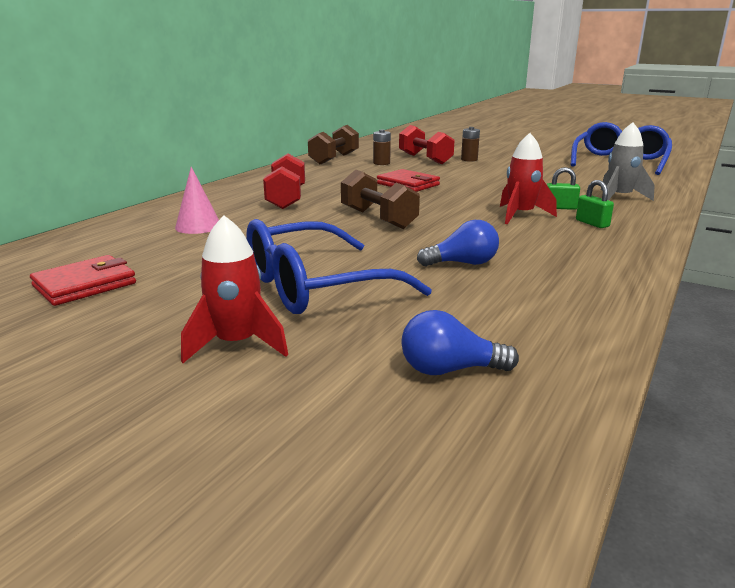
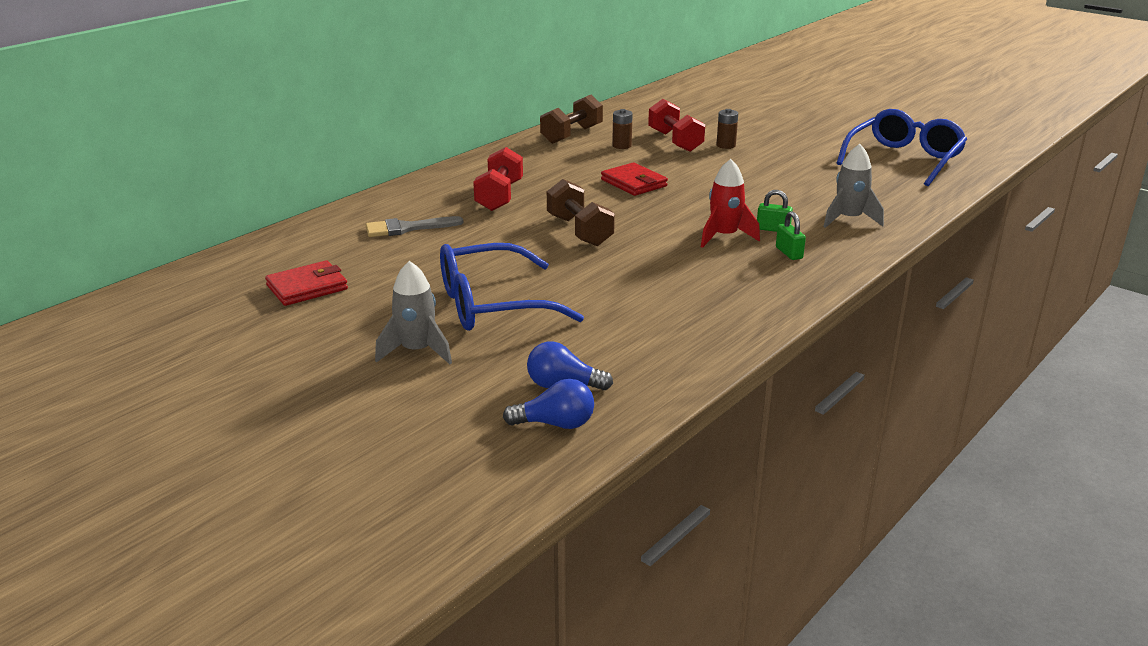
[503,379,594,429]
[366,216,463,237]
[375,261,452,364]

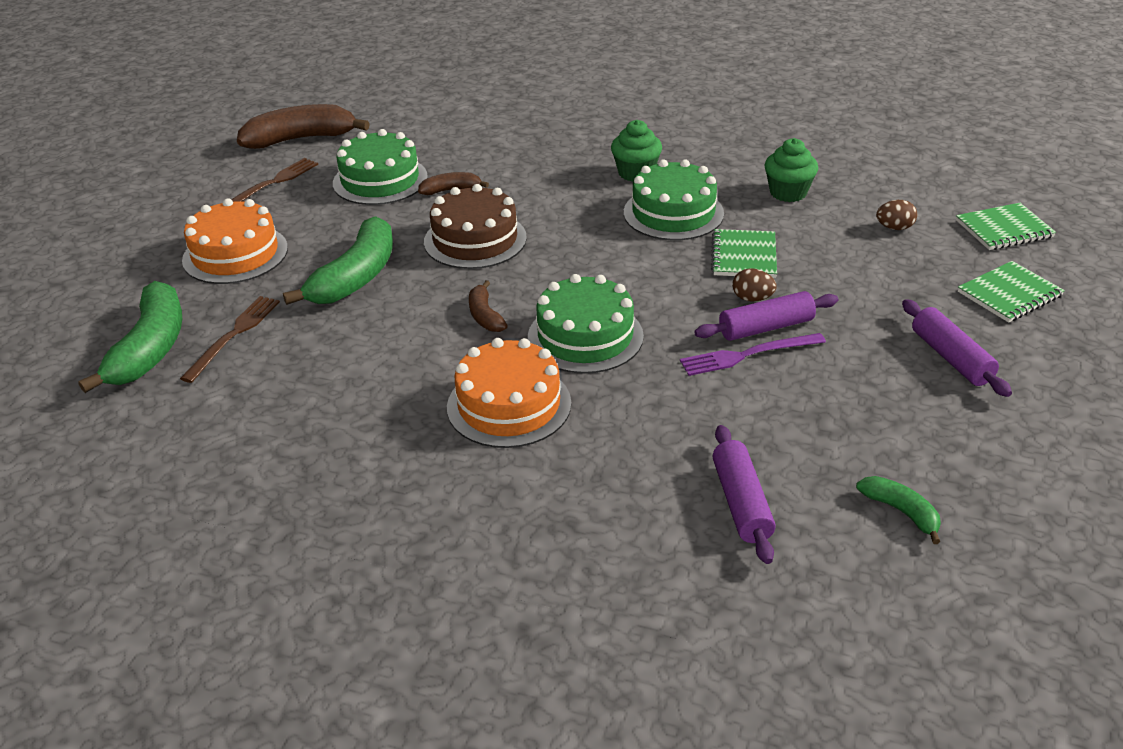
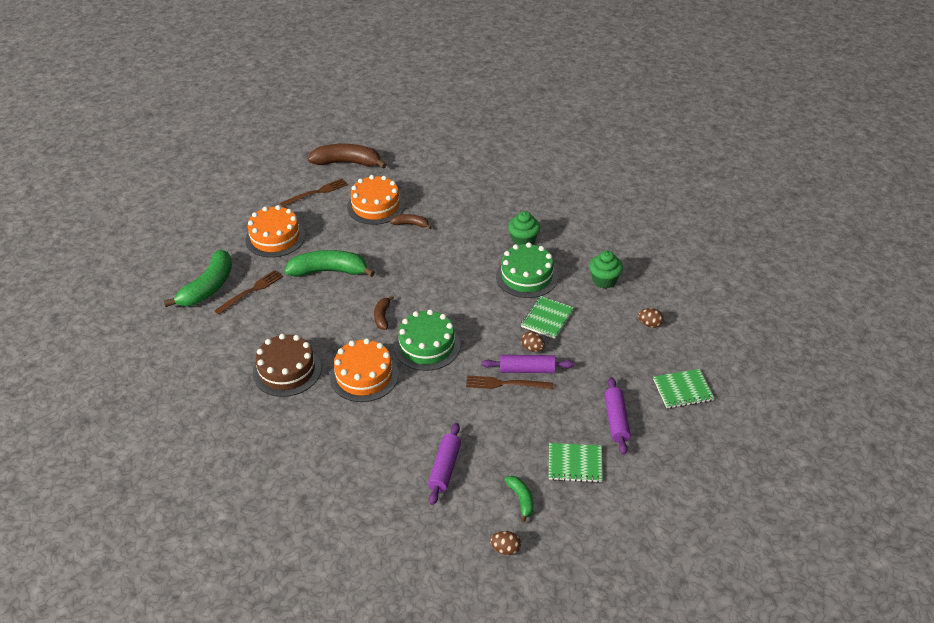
[490,531,521,555]
[253,334,321,397]
[549,443,603,483]
[347,175,405,225]
[466,375,553,389]
[284,250,375,277]

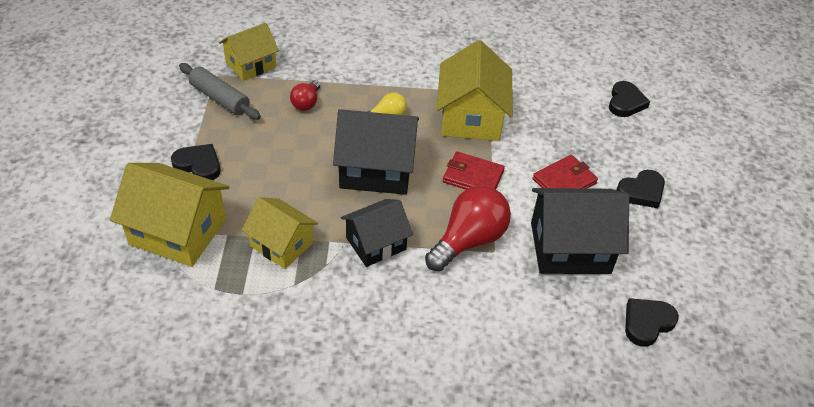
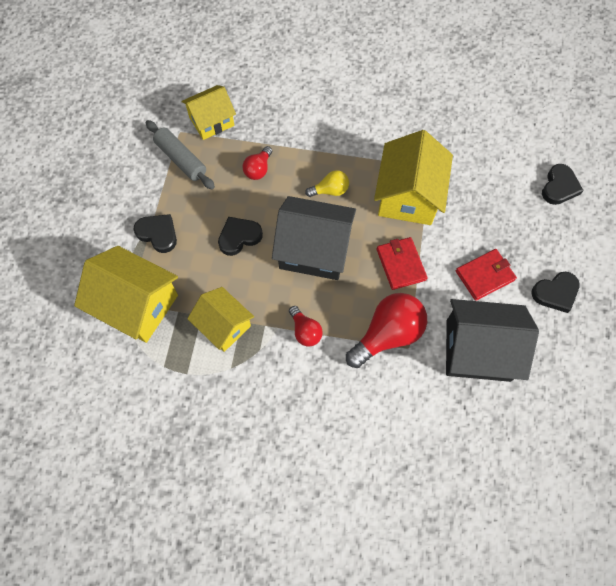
[218,217,263,256]
[289,306,323,347]
[377,237,428,290]

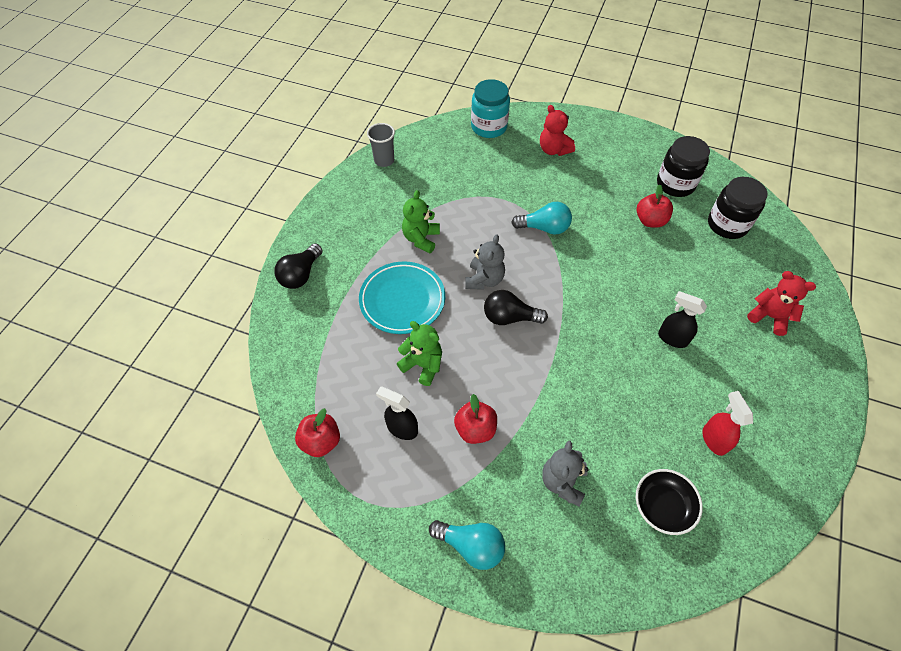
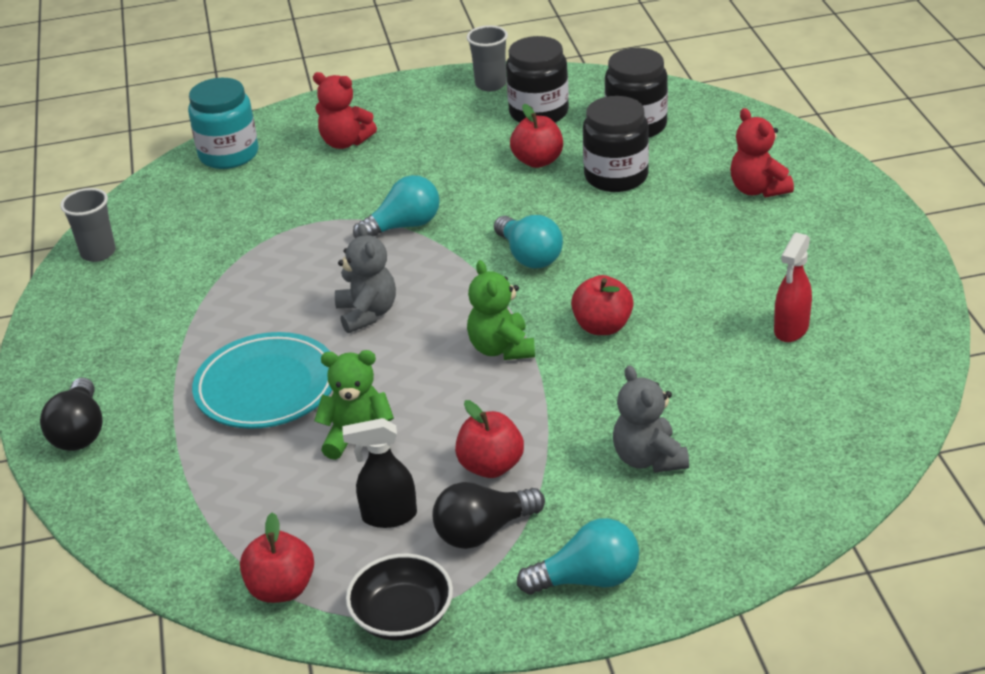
[658,291,707,348] (first image)
[467,25,508,91]
[494,215,563,269]
[571,275,634,335]
[583,96,649,192]
[467,260,535,360]
[432,482,545,549]
[346,554,453,640]
[774,233,812,342]
[730,108,794,197]

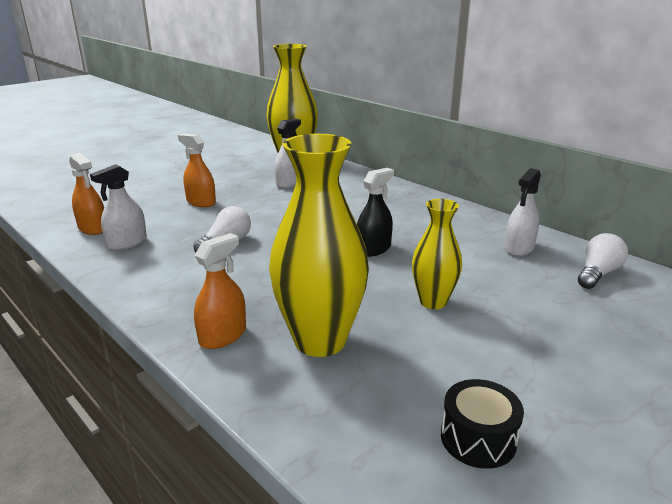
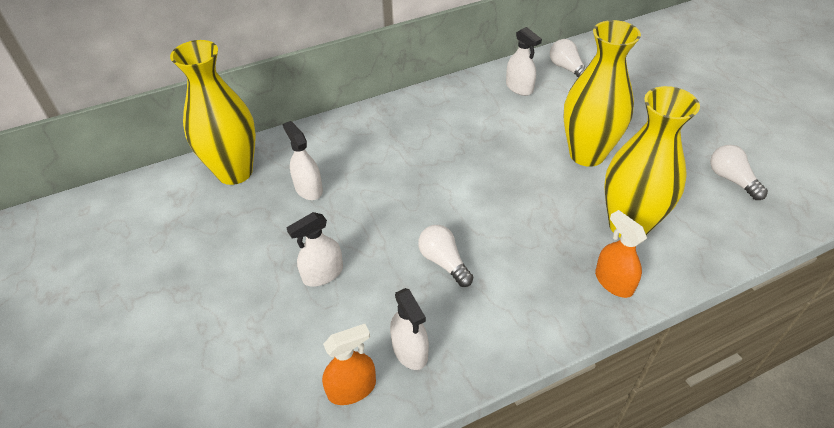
[357,168,394,257] (first image)
[710,145,768,200]
[286,212,343,287]
[564,20,641,167]

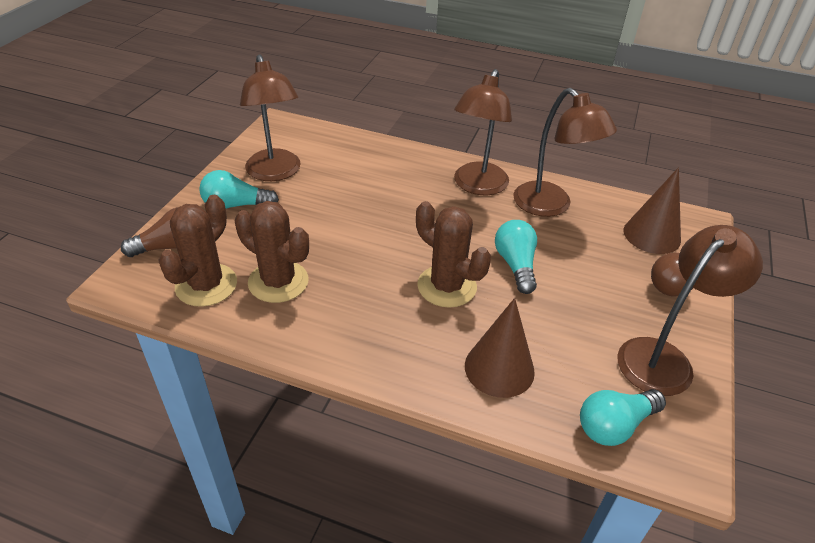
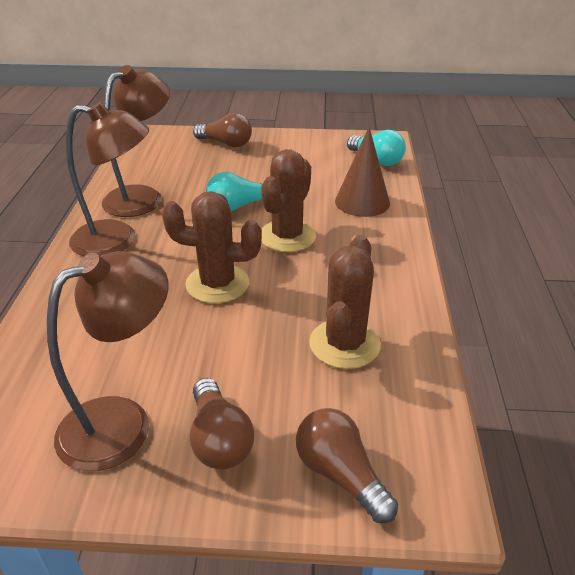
[617,225,763,396] (first image)
[624,167,681,254] (first image)
[162,191,262,303]
[190,378,254,469]

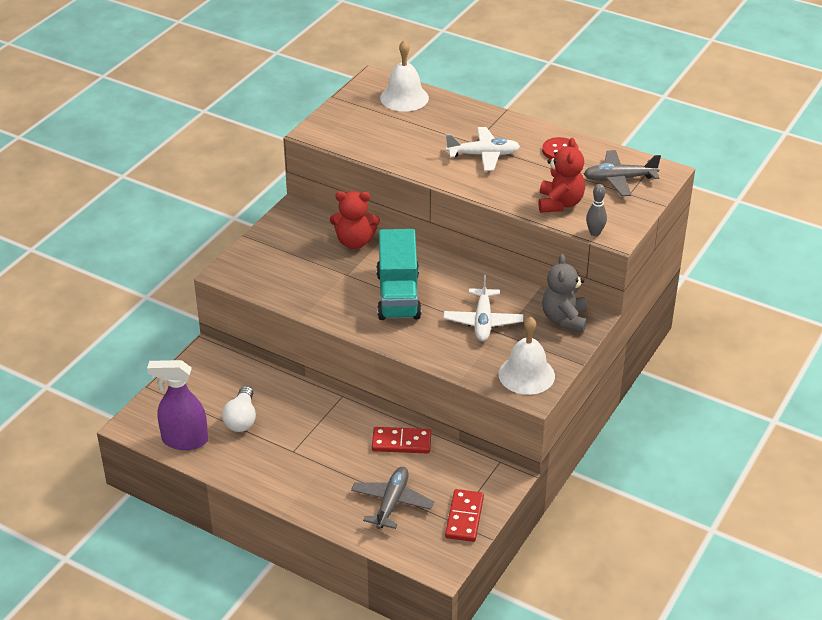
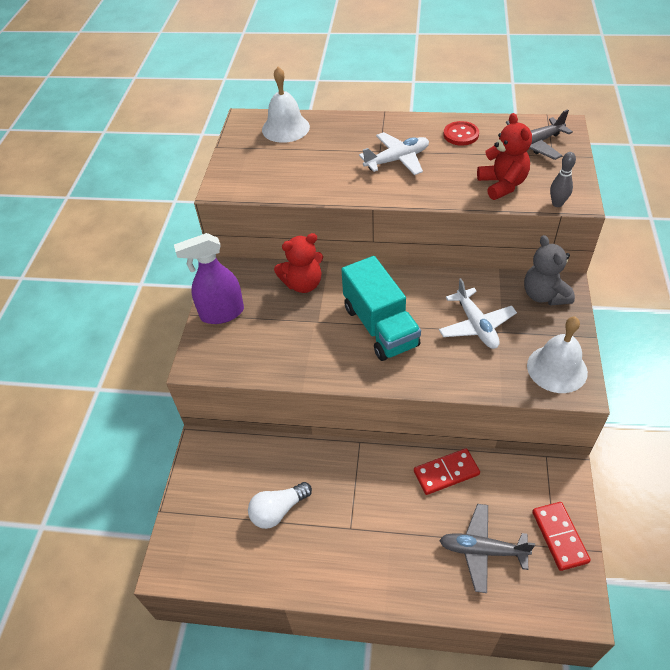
[174,233,244,324]
[248,482,312,529]
[439,504,535,593]

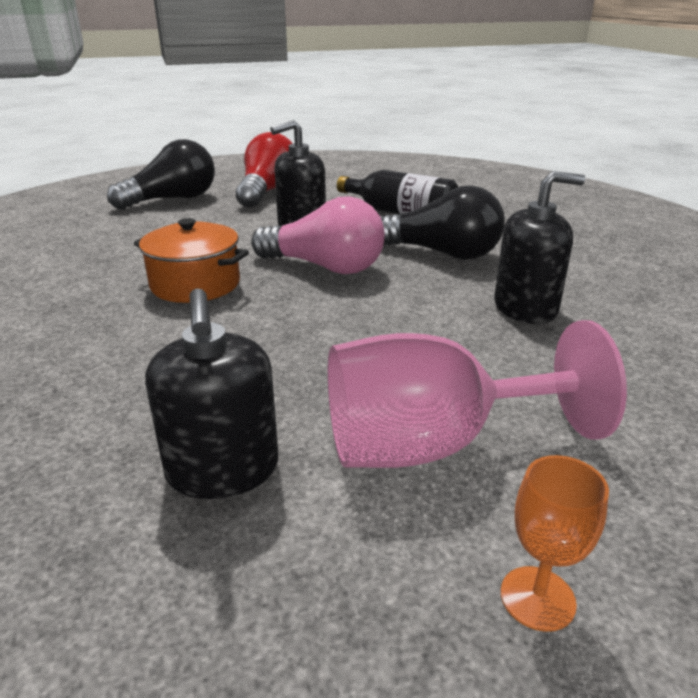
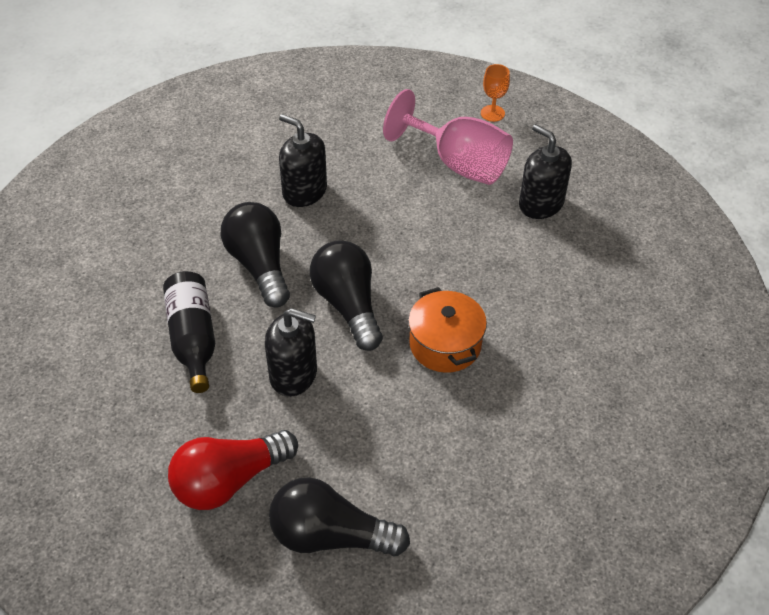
[310,240,383,351]
[519,124,572,219]

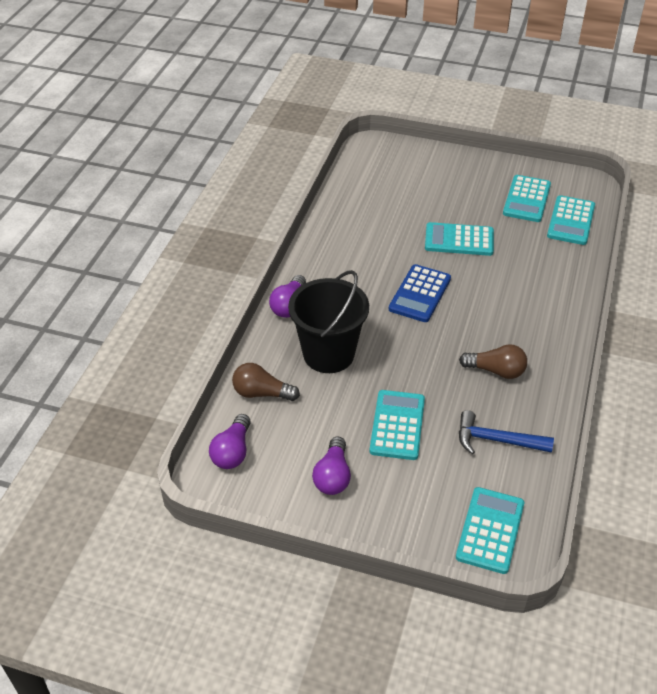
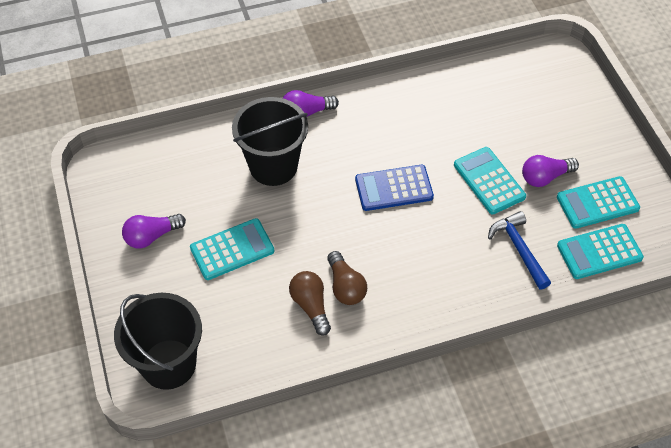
[522,155,579,187]
[289,271,331,335]
[488,211,551,290]
[114,293,202,390]

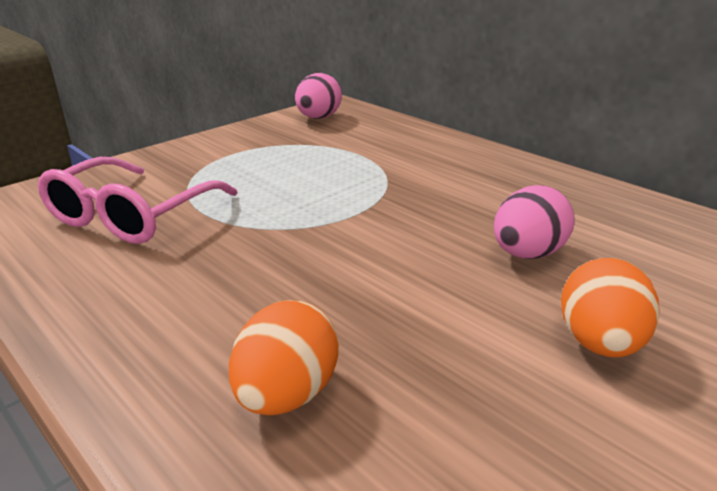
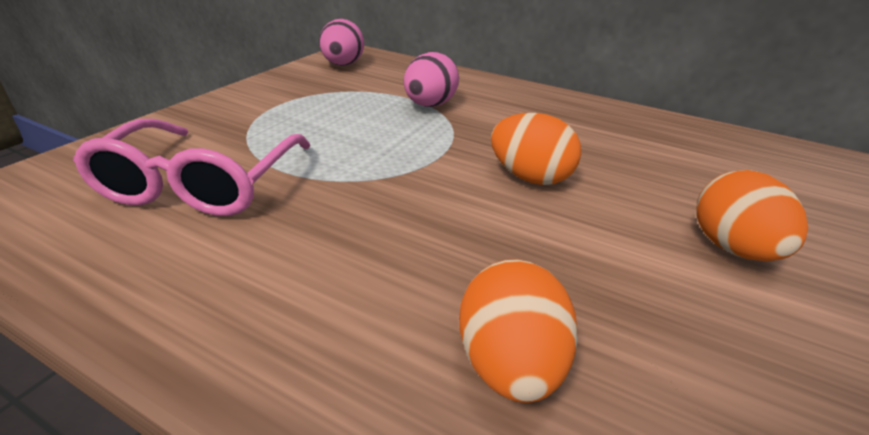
[491,113,581,185]
[404,52,459,107]

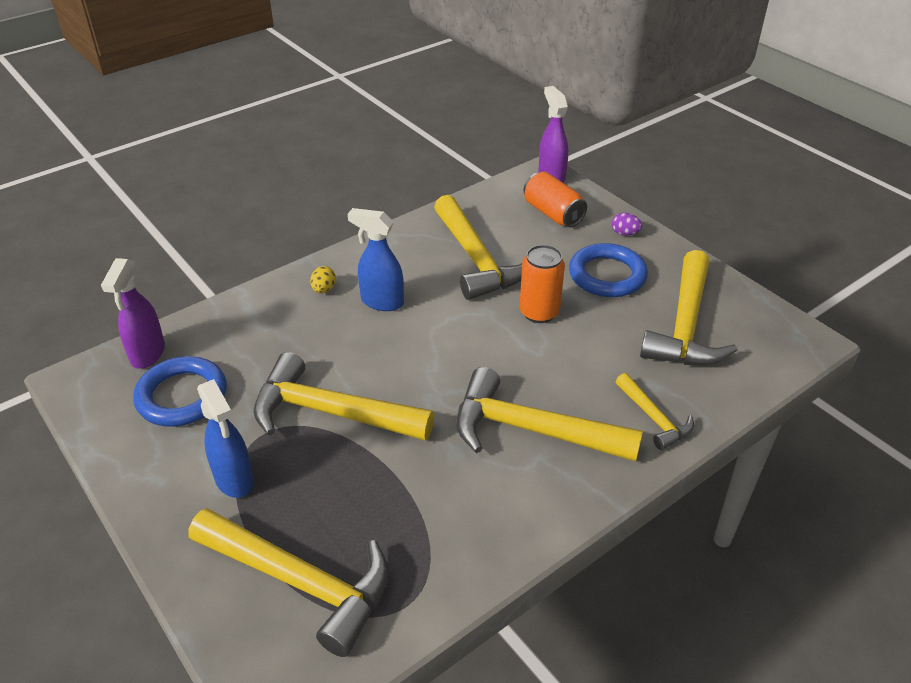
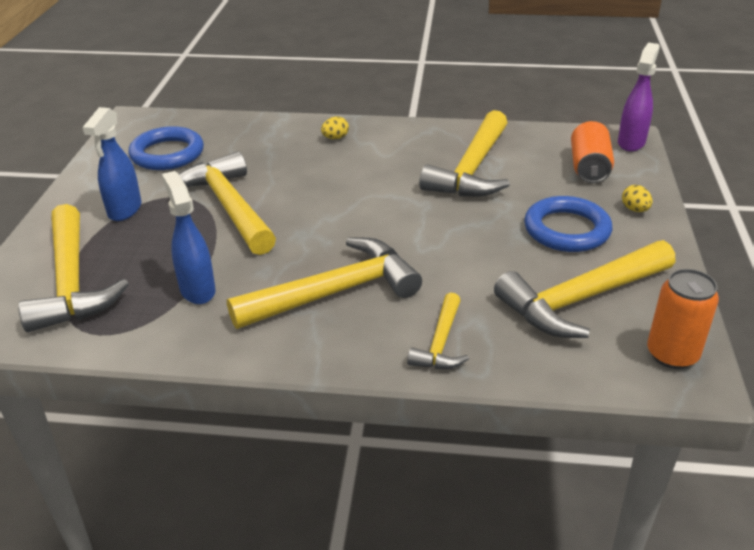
[101,258,165,369] (first image)
[162,171,216,304]
[647,269,719,369]
[622,185,653,212]
[227,238,422,329]

